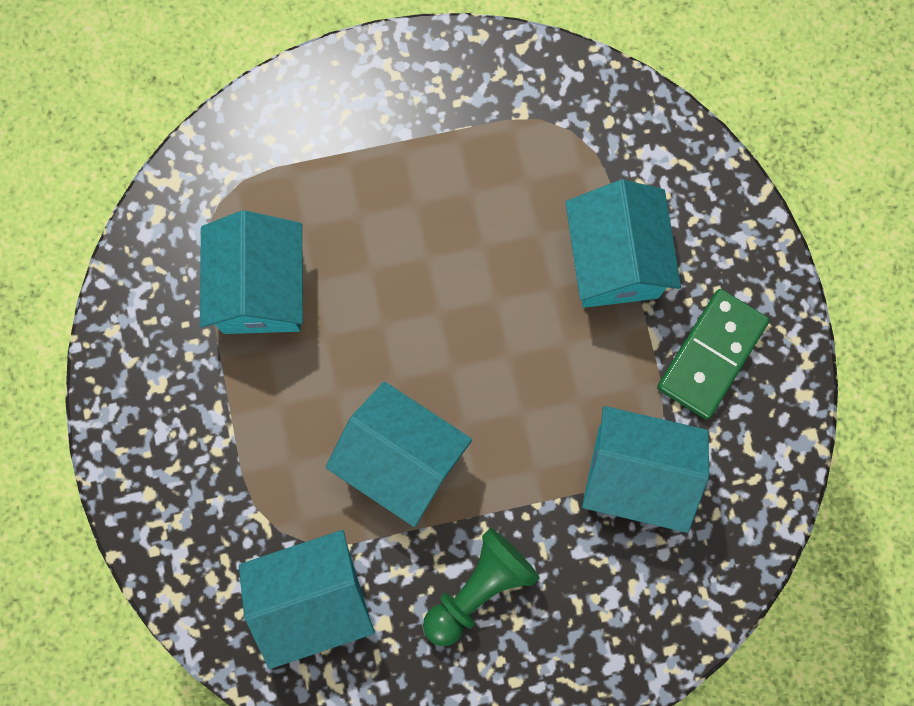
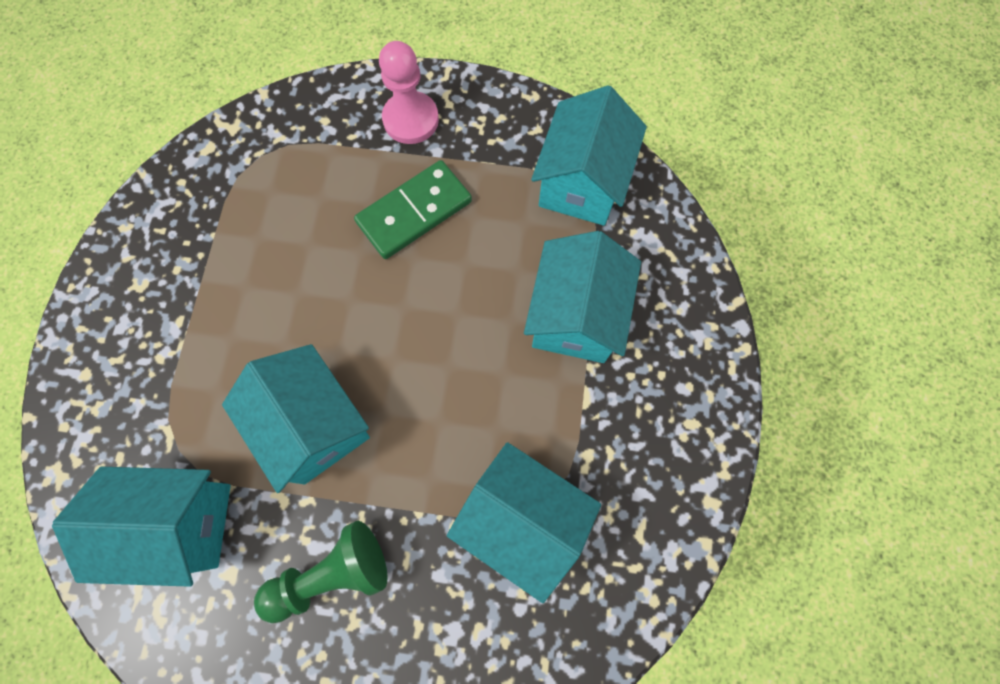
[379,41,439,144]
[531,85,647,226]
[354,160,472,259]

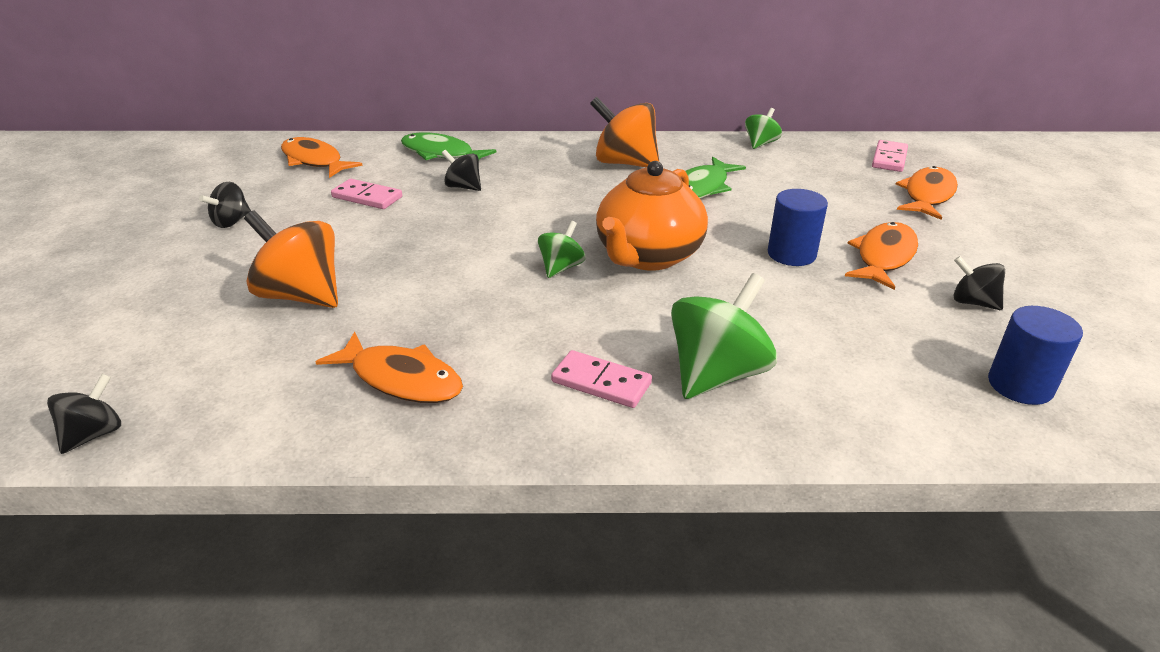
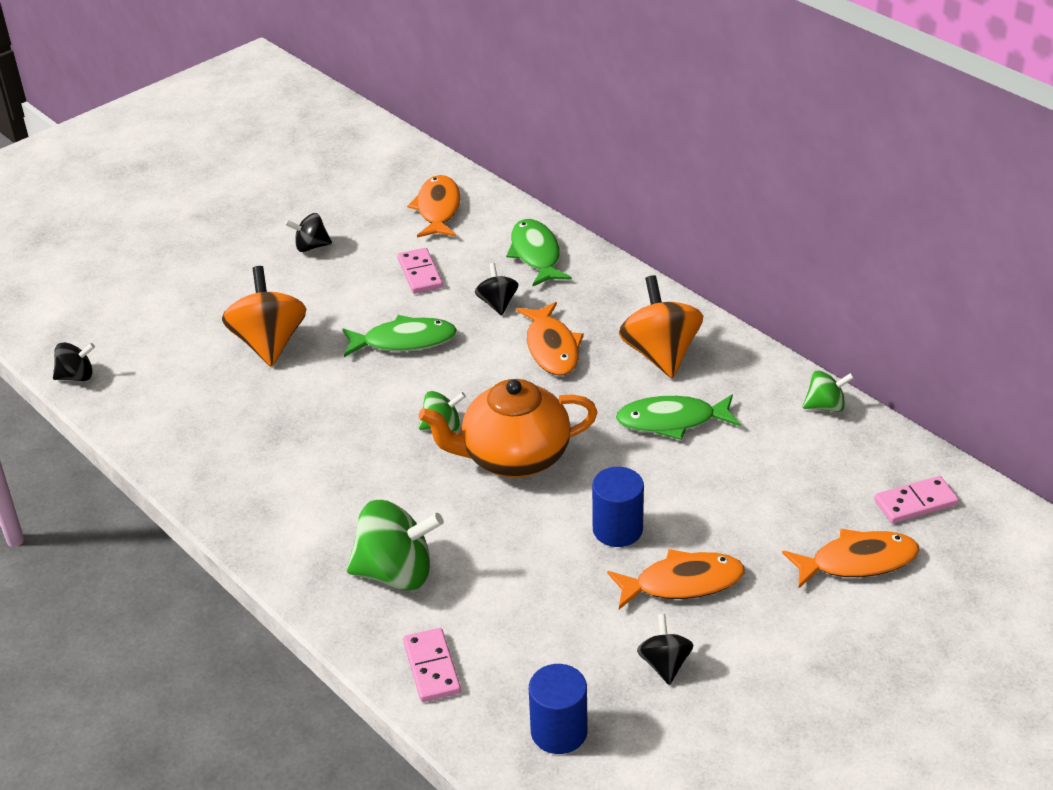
[342,315,457,357]
[516,302,584,375]
[403,628,461,702]

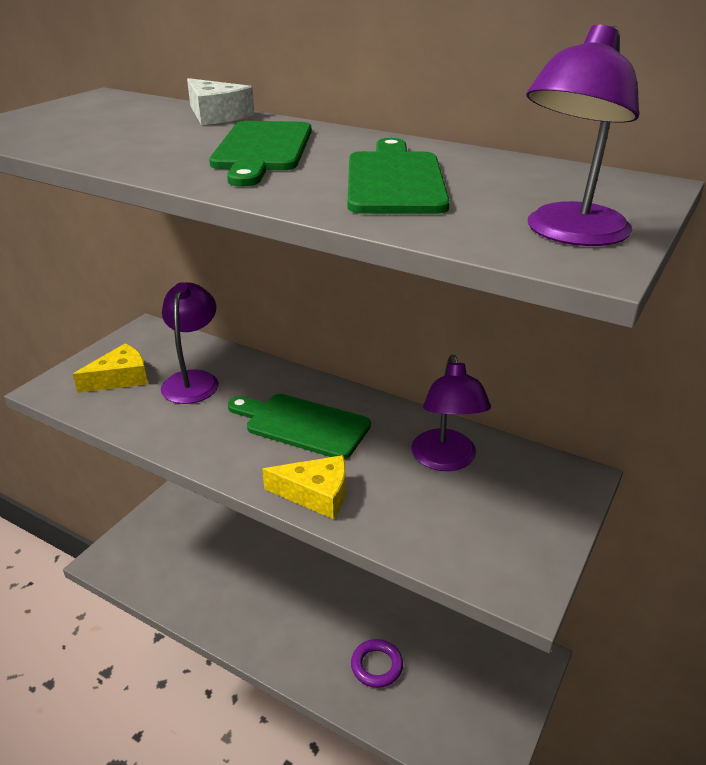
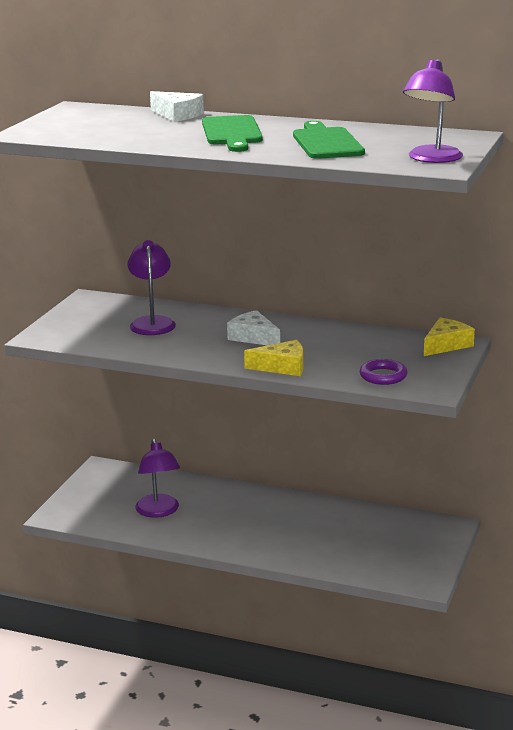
[424,317,475,356]
[360,359,407,385]
[135,439,180,518]
[227,310,280,345]

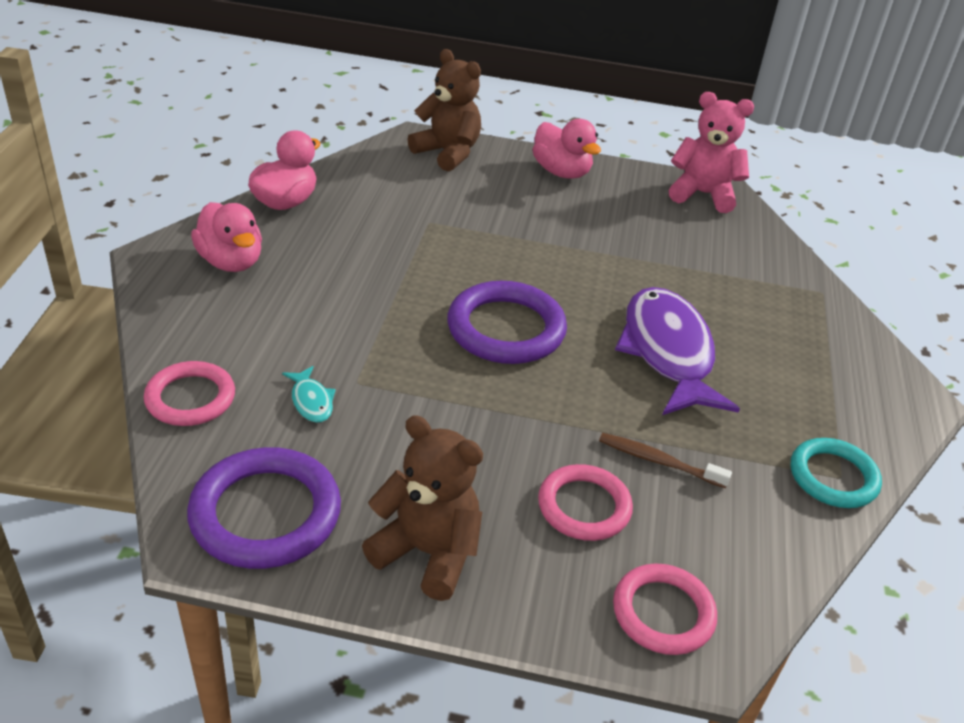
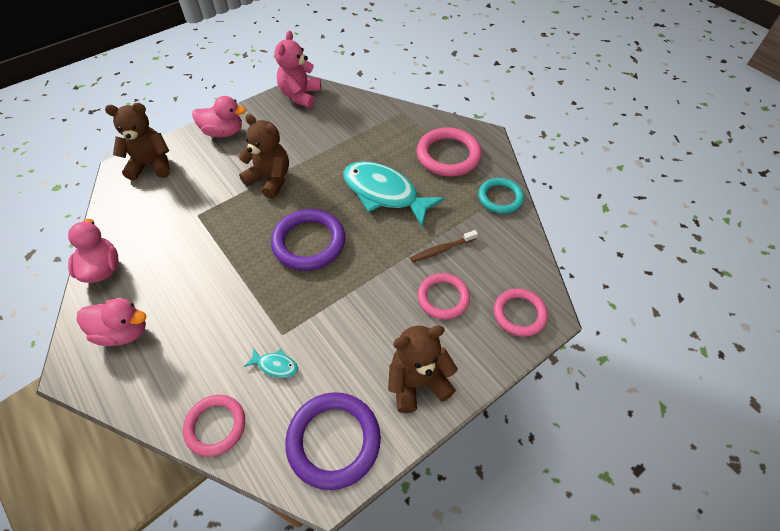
[238,114,289,199]
[416,128,482,177]
[343,161,445,227]
[274,31,321,108]

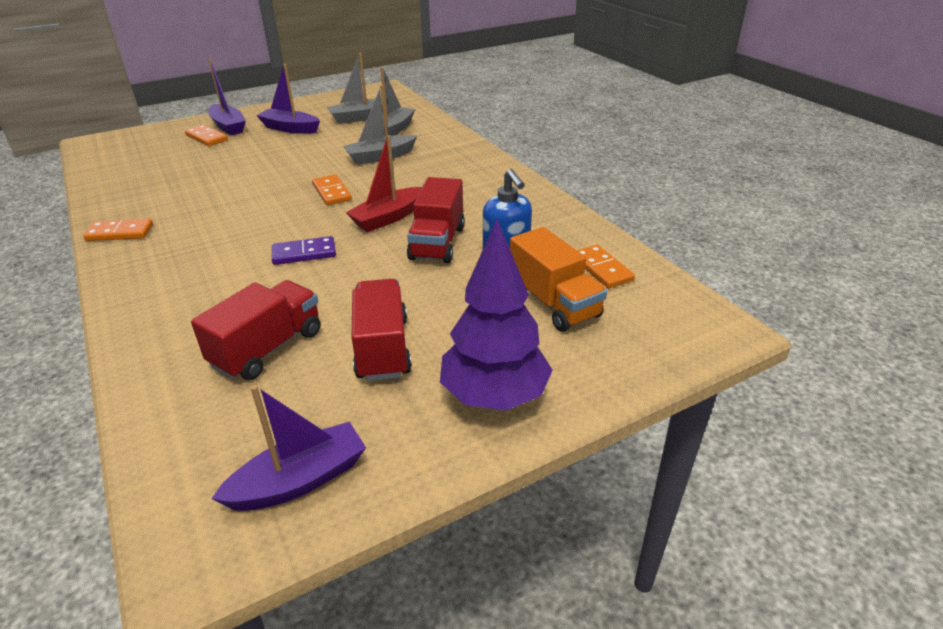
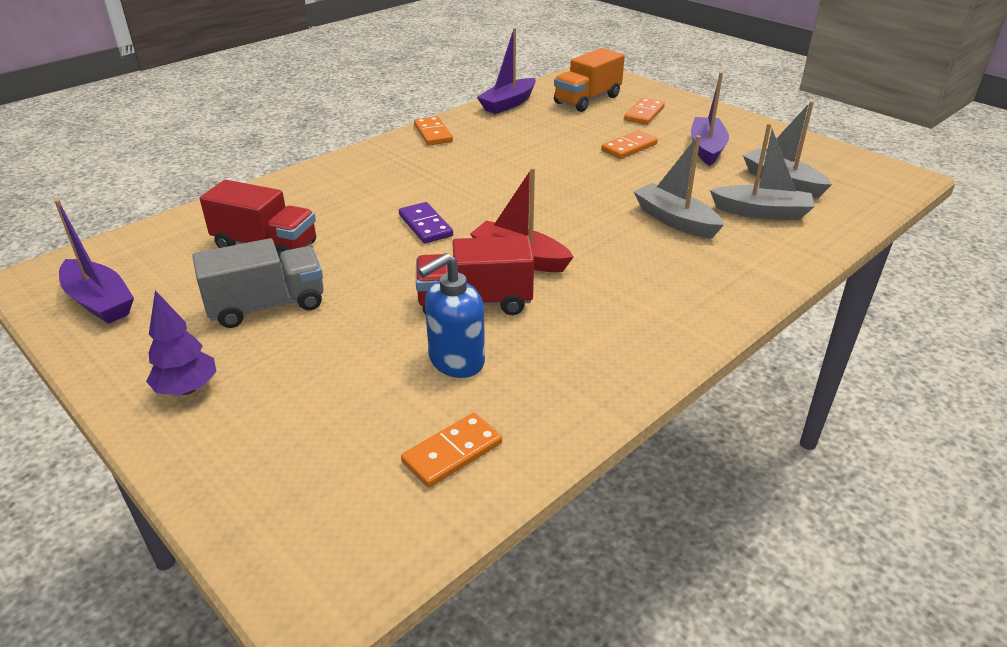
[477,28,536,114]
[601,130,658,159]
[554,48,625,112]
[192,238,324,328]
[146,290,217,395]

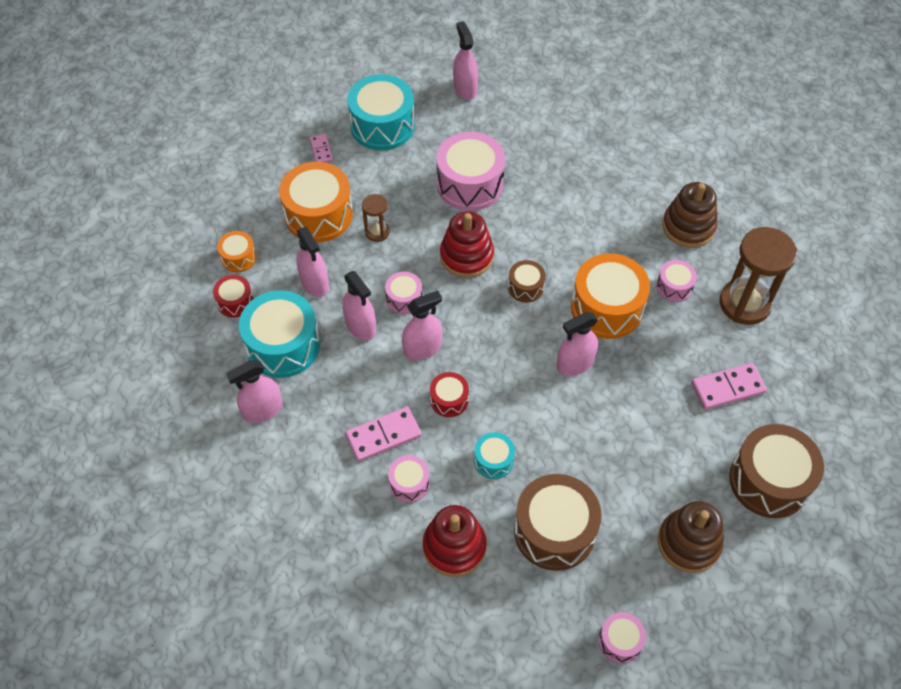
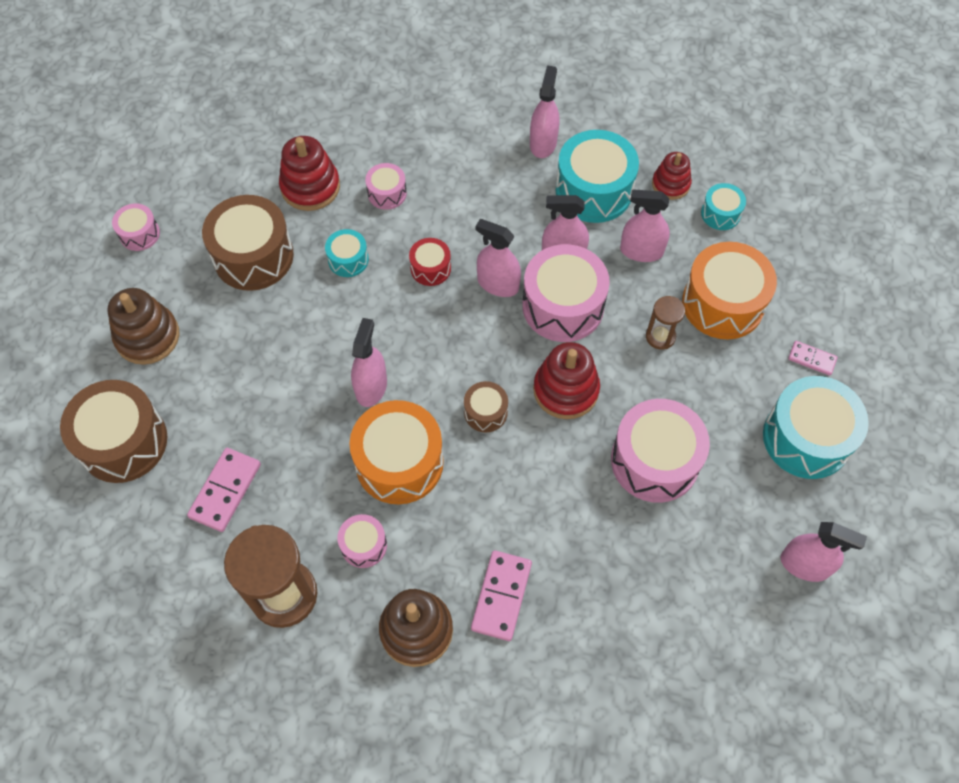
[471,550,532,641]
[652,152,692,200]
[701,183,746,230]
[476,219,521,297]
[522,244,610,342]

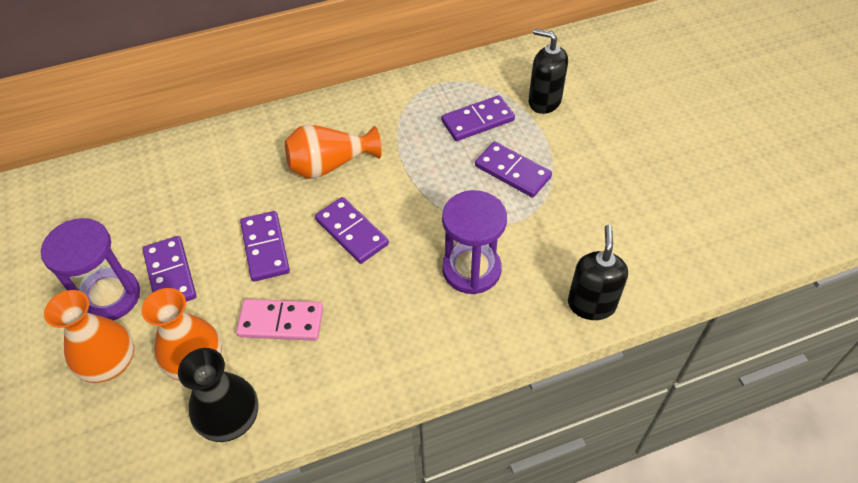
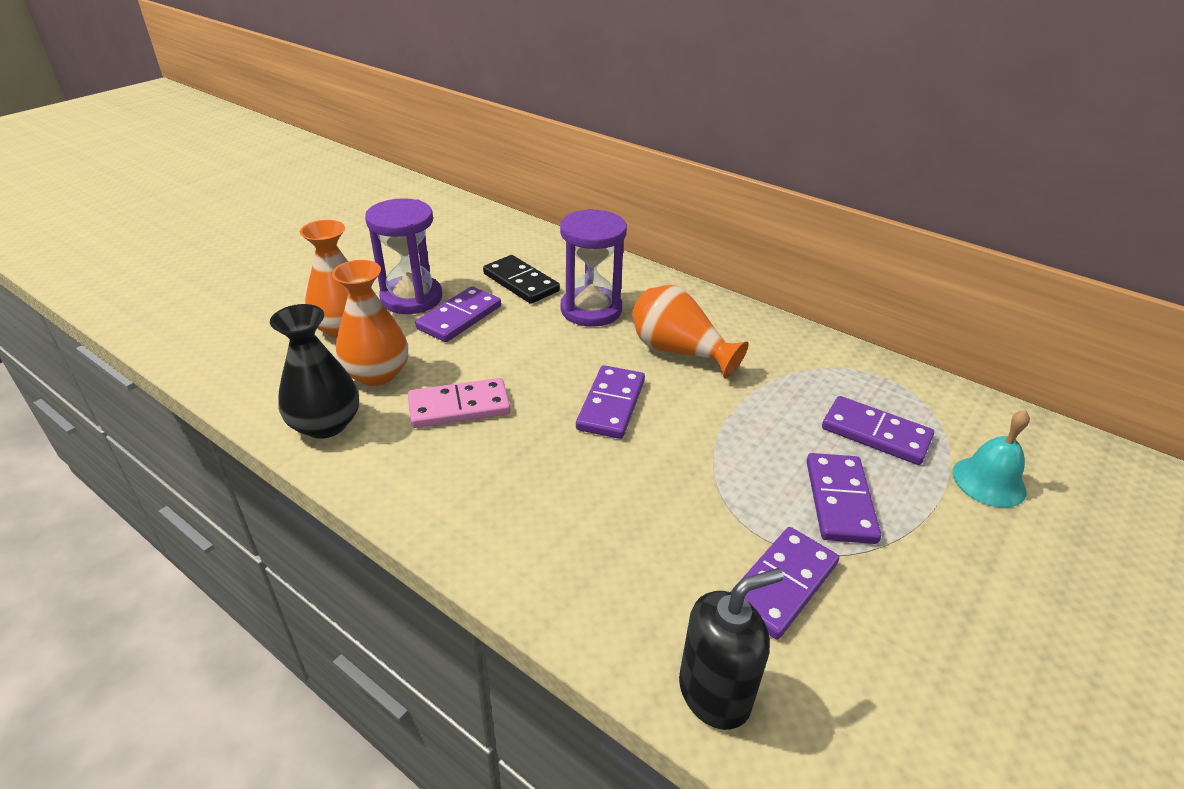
[483,255,560,304]
[731,527,839,639]
[560,209,627,327]
[953,410,1030,508]
[408,378,510,428]

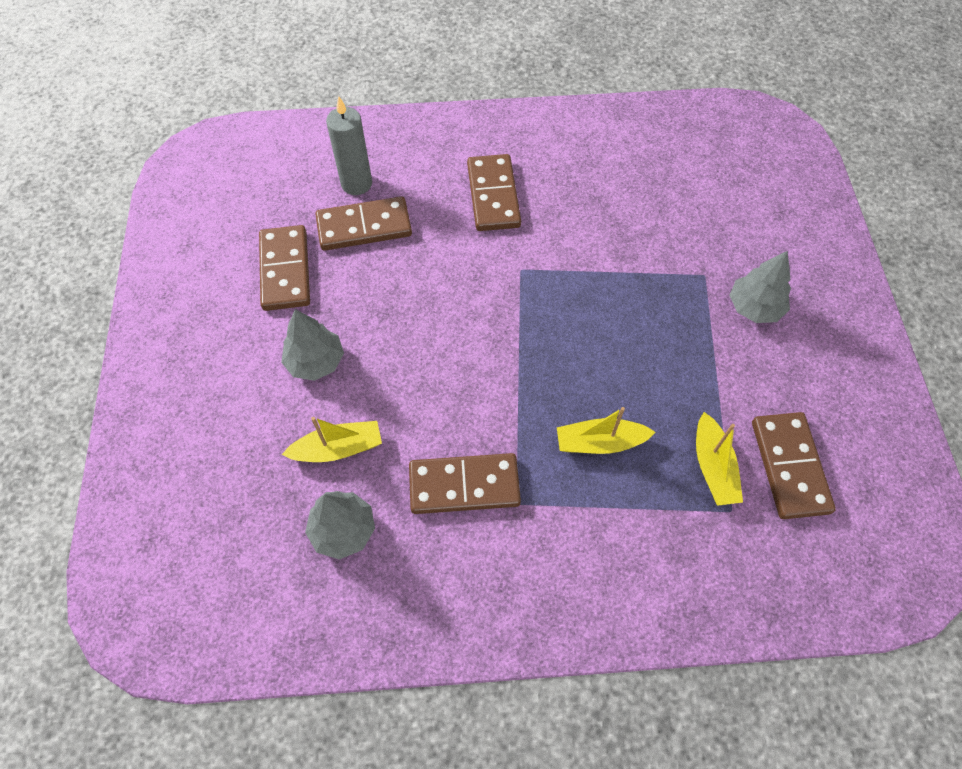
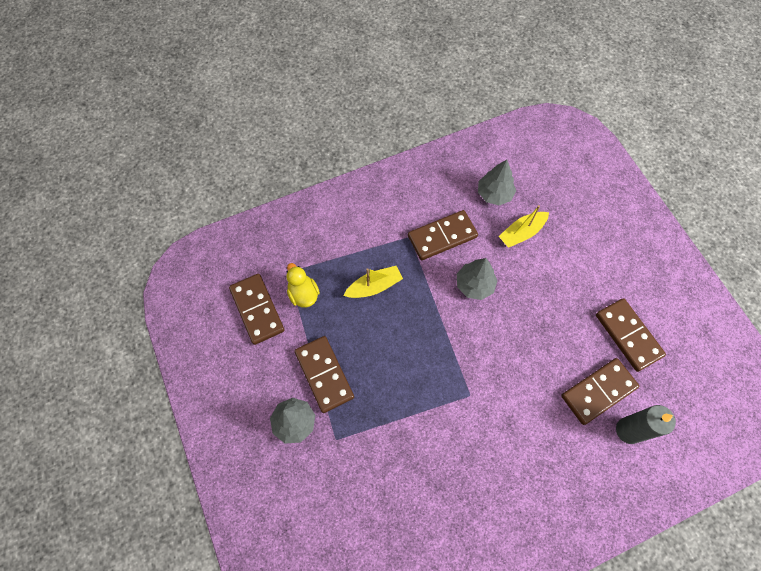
[457,258,498,300]
[294,336,354,413]
[286,263,320,308]

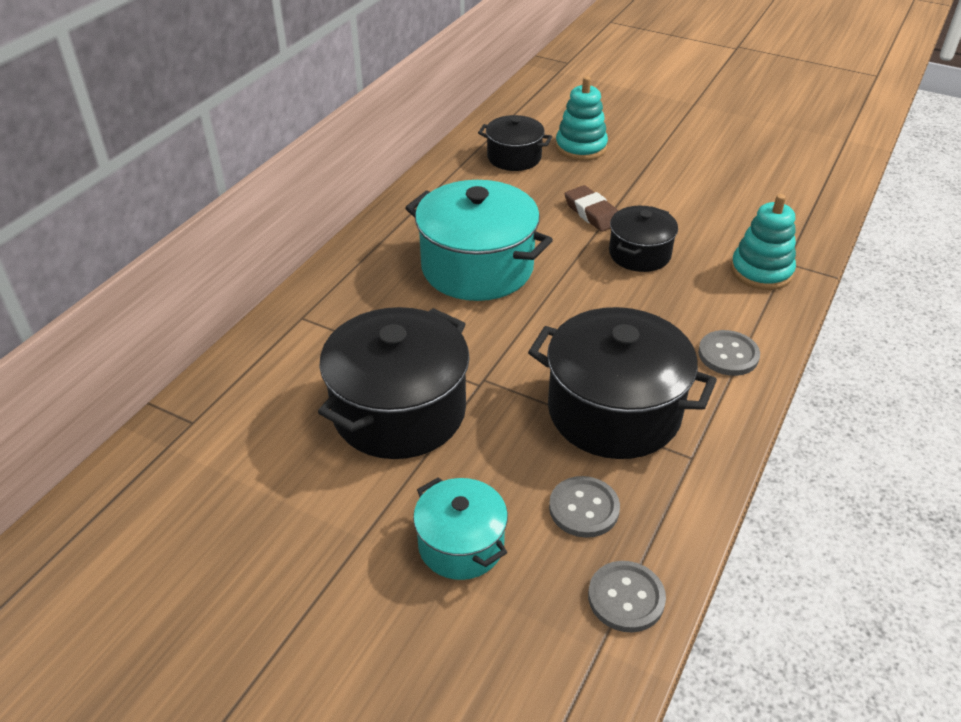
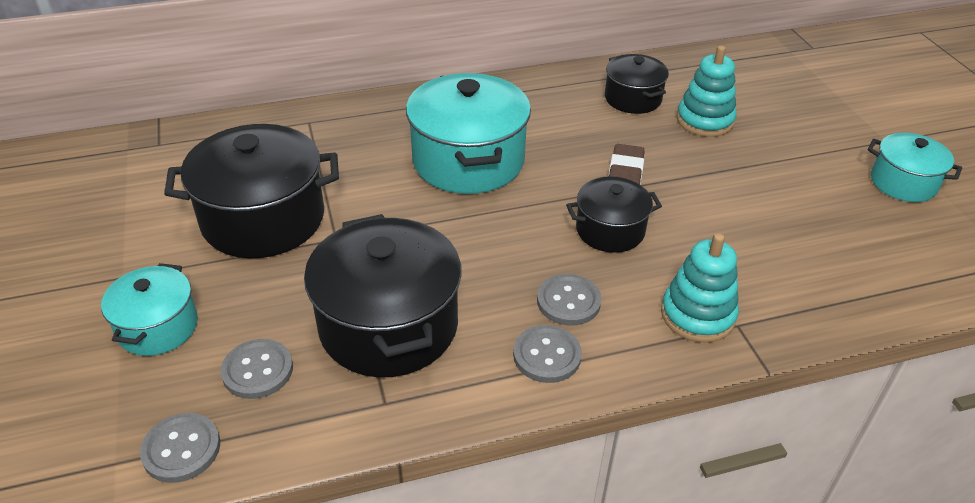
[537,274,601,326]
[868,133,962,202]

